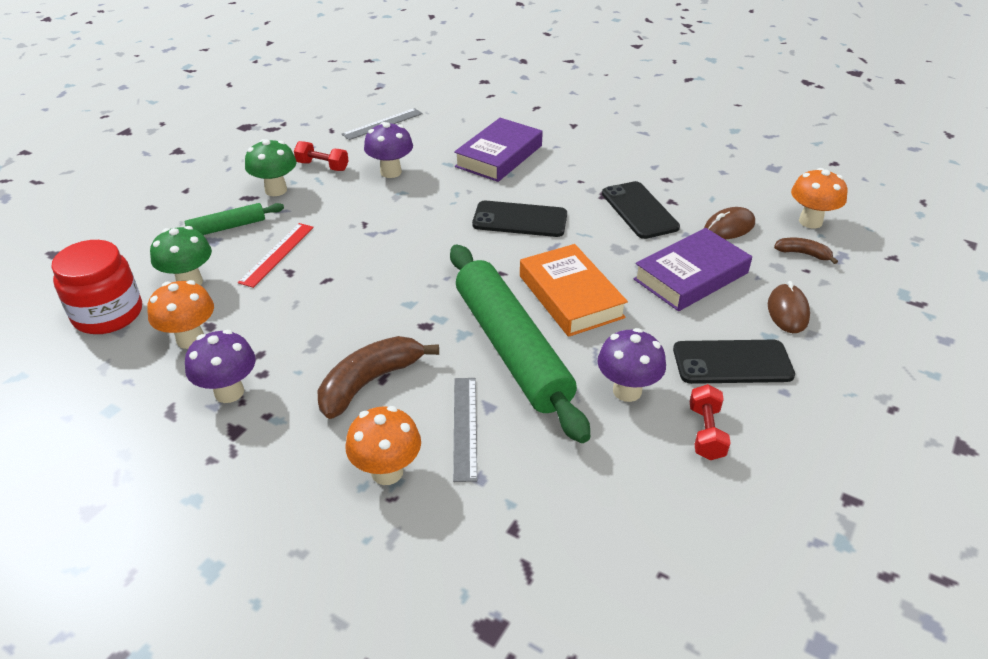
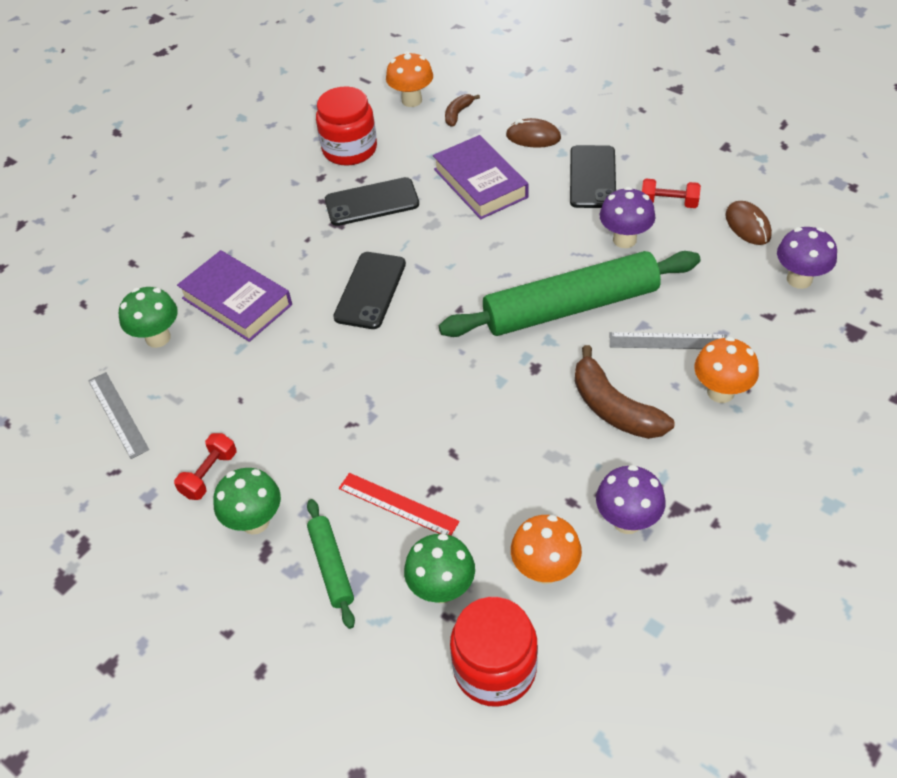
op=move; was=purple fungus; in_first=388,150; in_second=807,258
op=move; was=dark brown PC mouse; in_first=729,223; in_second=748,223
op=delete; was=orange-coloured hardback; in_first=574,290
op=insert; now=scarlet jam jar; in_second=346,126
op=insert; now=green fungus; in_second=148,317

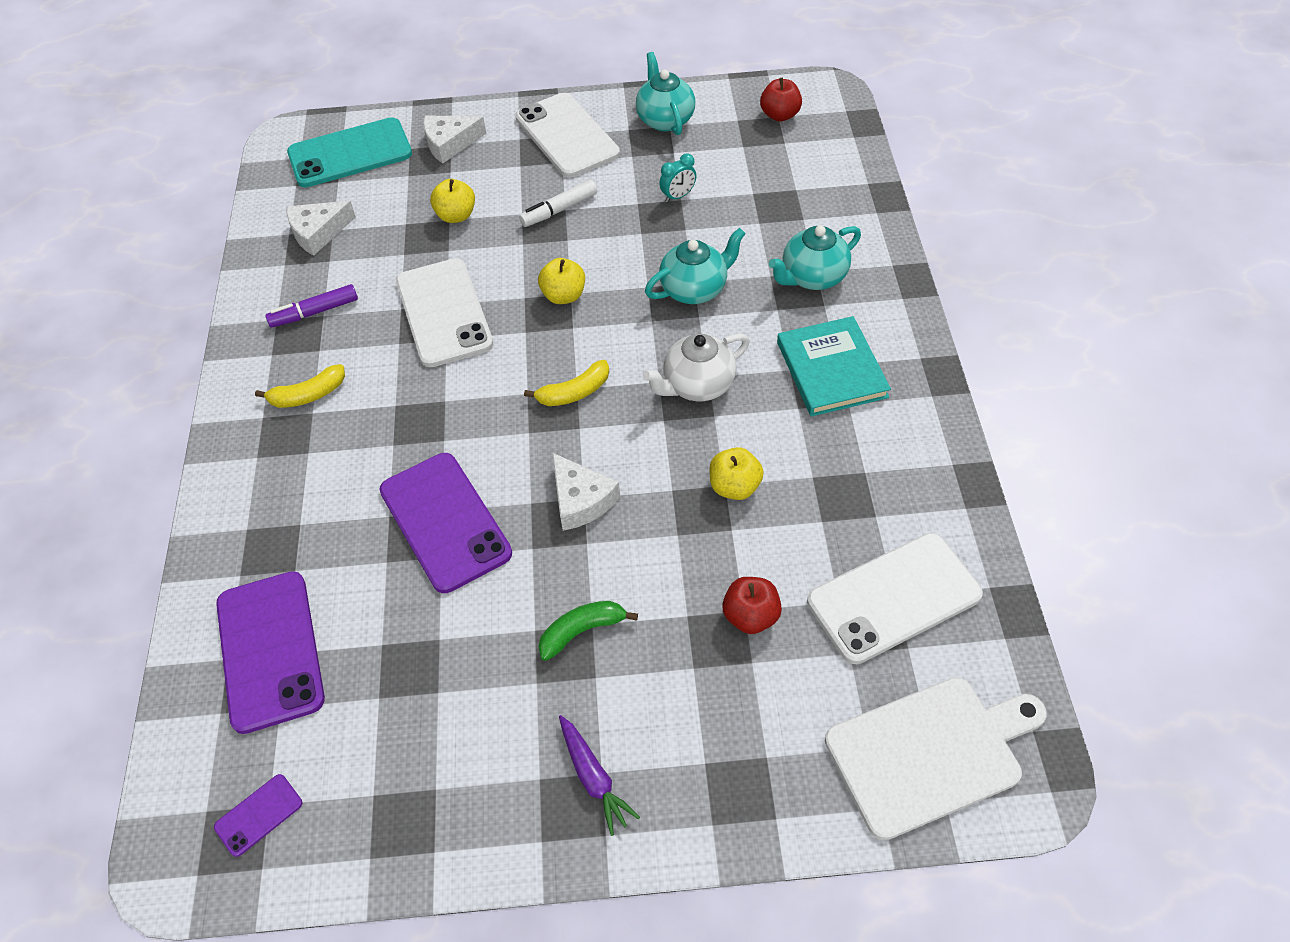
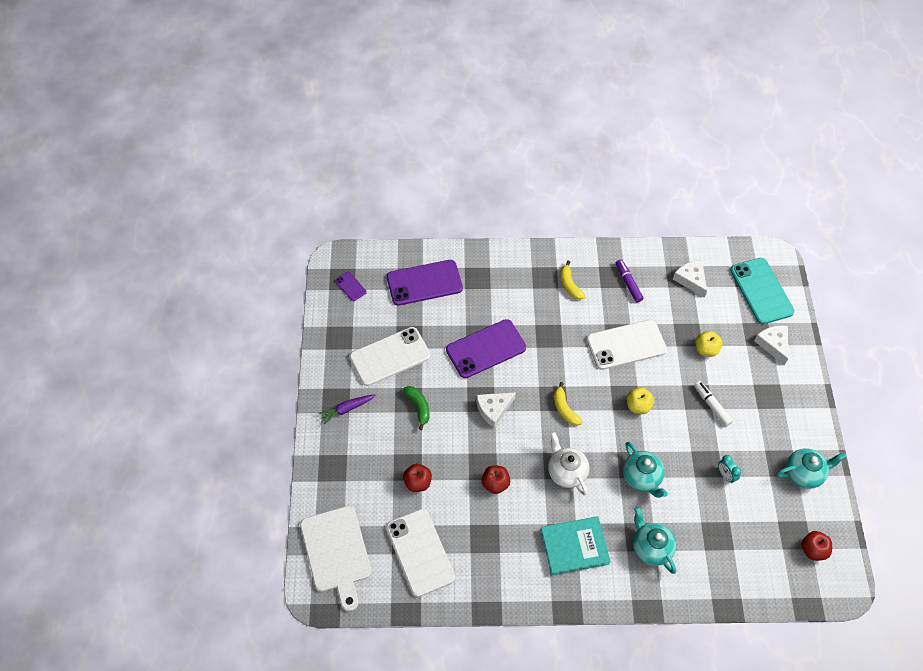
op=move; was=snow-white mobile phone; in_first=567,135; in_second=390,356
op=recolor; was=golden toy apple; now=scarlet toy apple; in_first=736,473; in_second=496,479

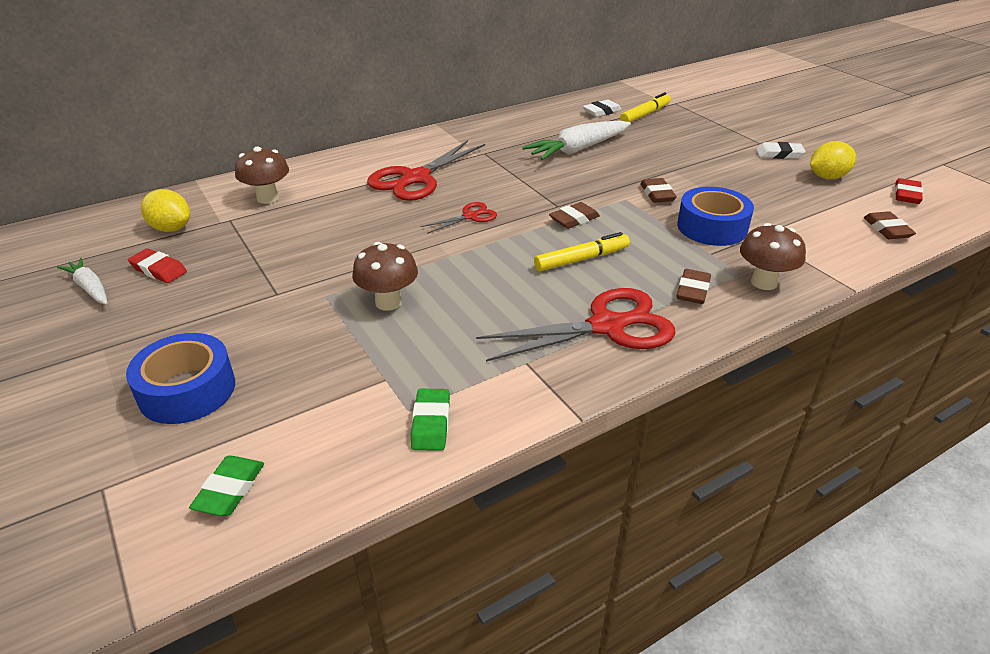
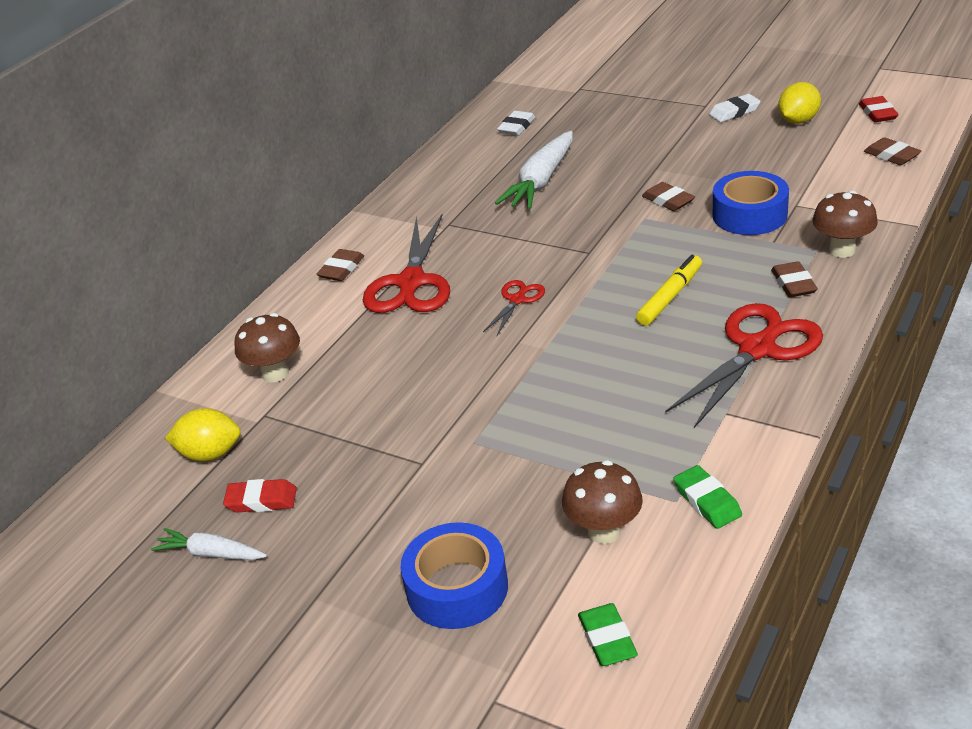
op=delete; was=golden marker pen; in_first=645,107
op=move; was=dark brown eraser; in_first=574,215; in_second=340,265
op=move; was=dark brown fungus; in_first=385,276; in_second=602,502

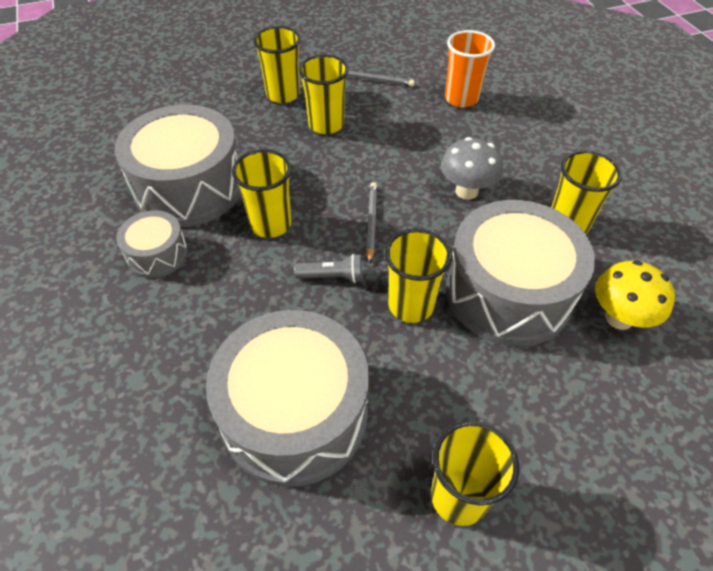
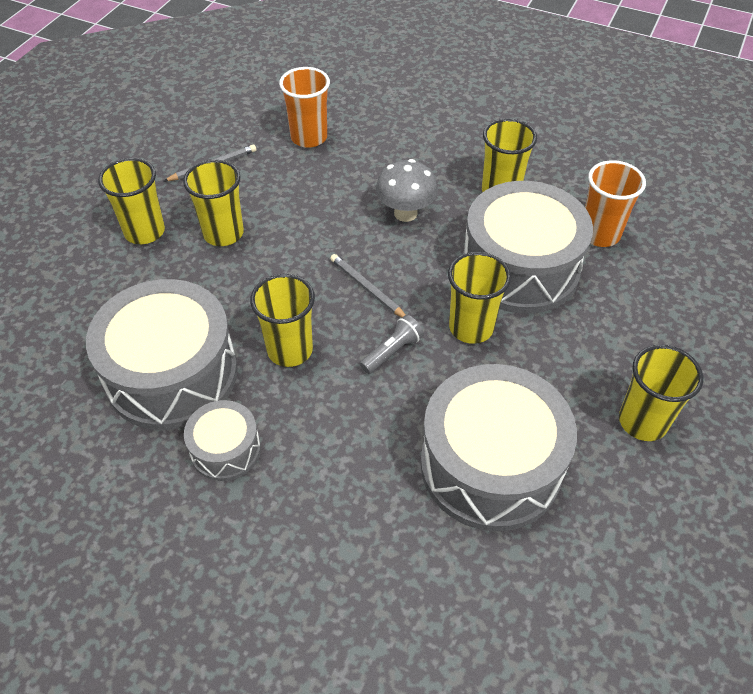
op=replace; was=golden fungus; now=orange-coloured tumbler; in_first=635,295; in_second=615,203

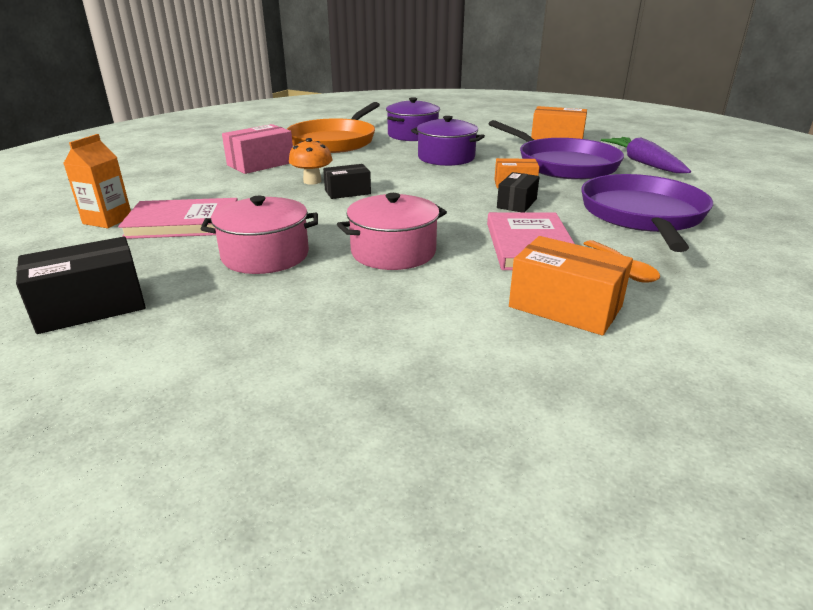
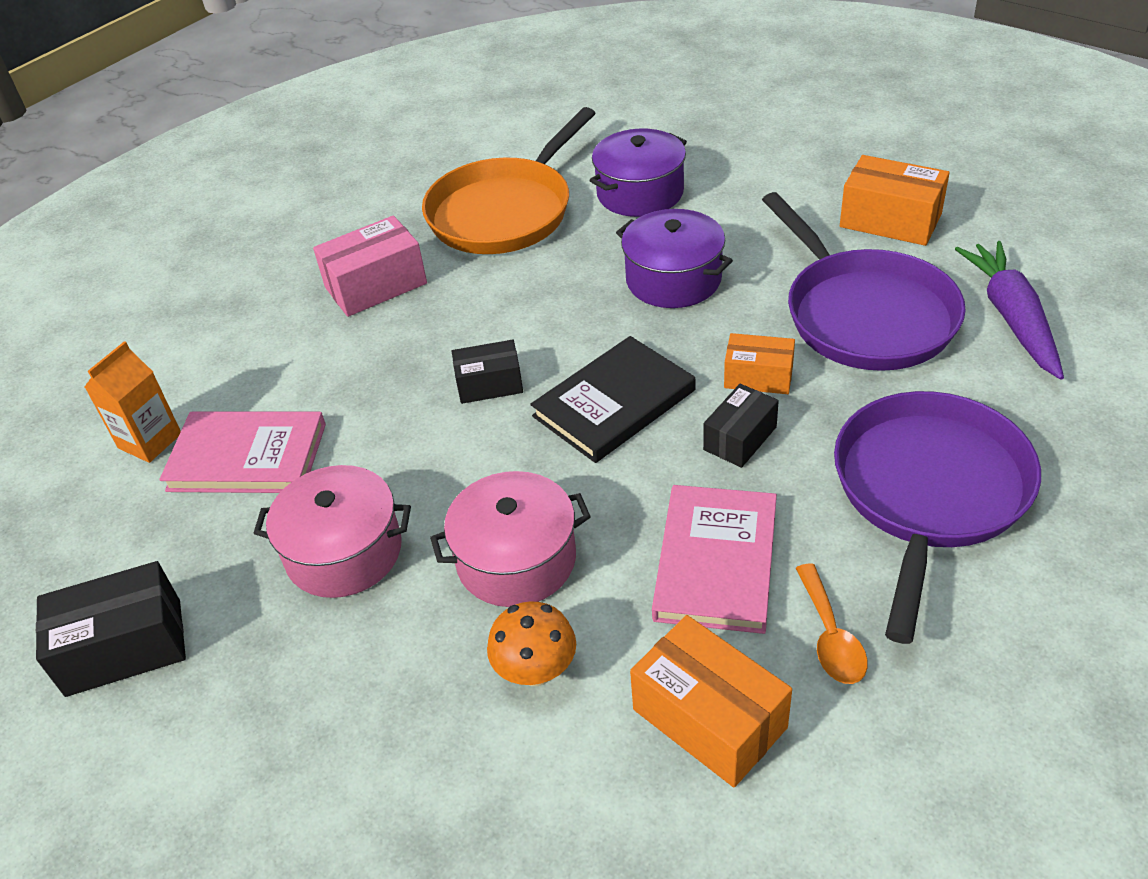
op=move; was=orange-coloured fungus; in_first=310,161; in_second=531,643
op=insert; now=jet-black hardback; in_second=612,399

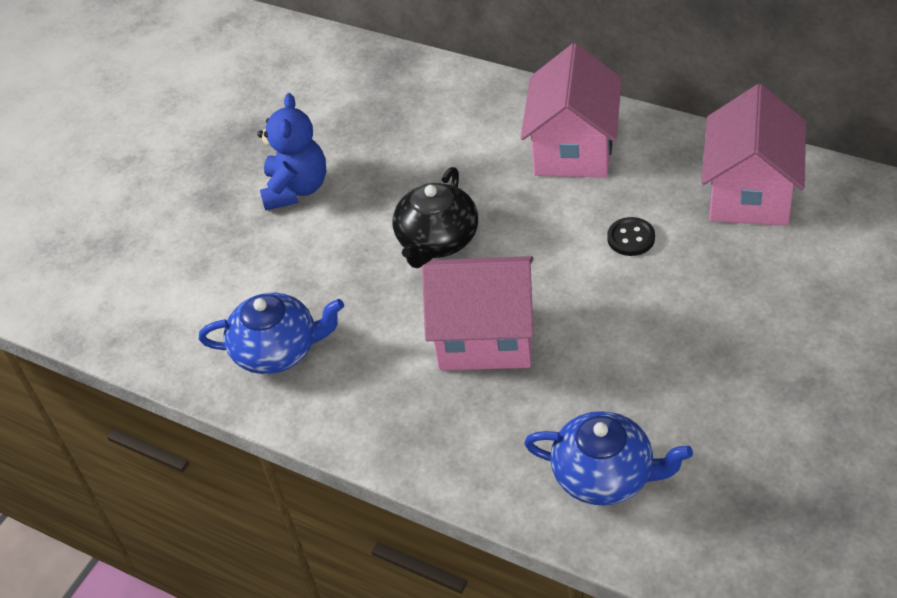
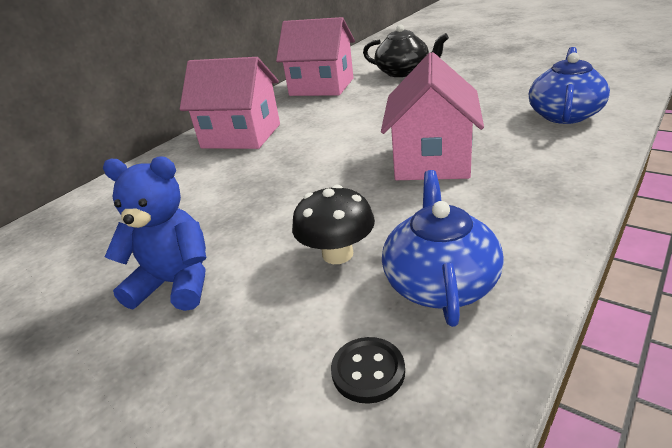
op=move; was=jet-black china teapot; in_first=435,217; in_second=406,50
op=move; was=jet-black button; in_first=631,236; in_second=368,370
op=insert; now=jet-black fungus; in_second=333,224

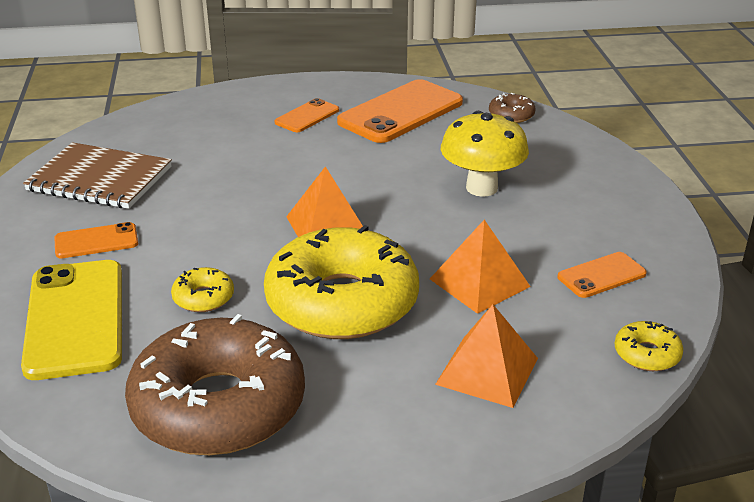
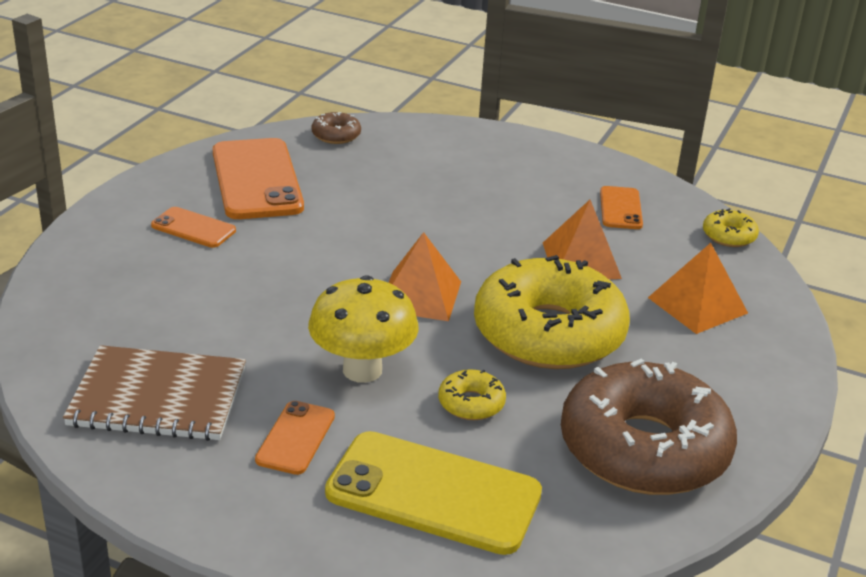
op=rotate; was=orange-coloured mobile phone; in_first=307,115; in_second=193,227; clockwise=-45
op=move; was=golden fungus; in_first=485,154; in_second=363,329
op=rotate; was=dark brown notepad; in_first=97,175; in_second=154,393; clockwise=45

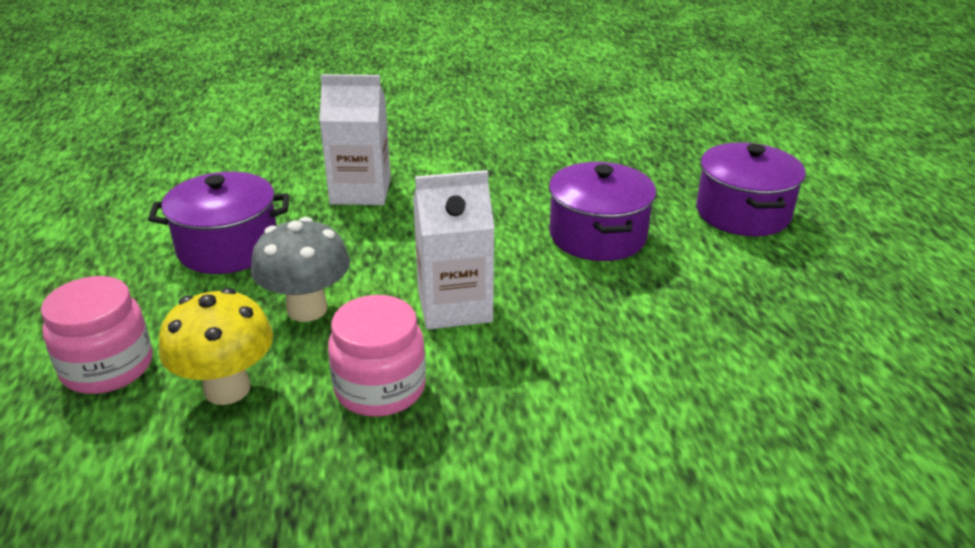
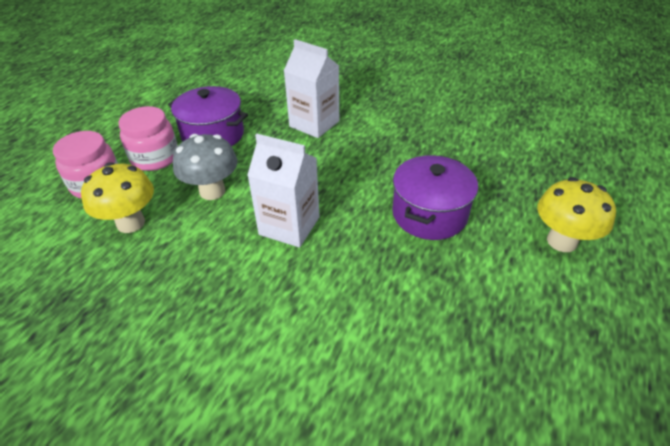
op=replace; was=purple pot; now=golden fungus; in_first=751,189; in_second=576,214
op=move; was=pink jam jar; in_first=377,356; in_second=148,138

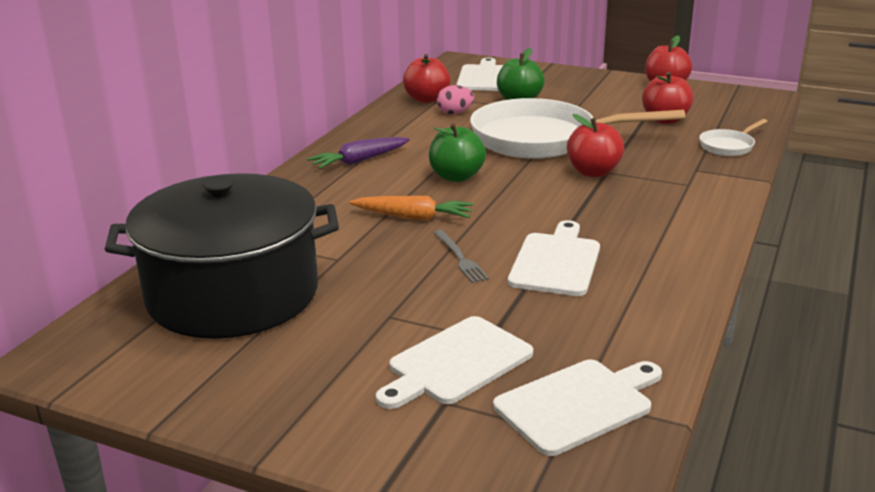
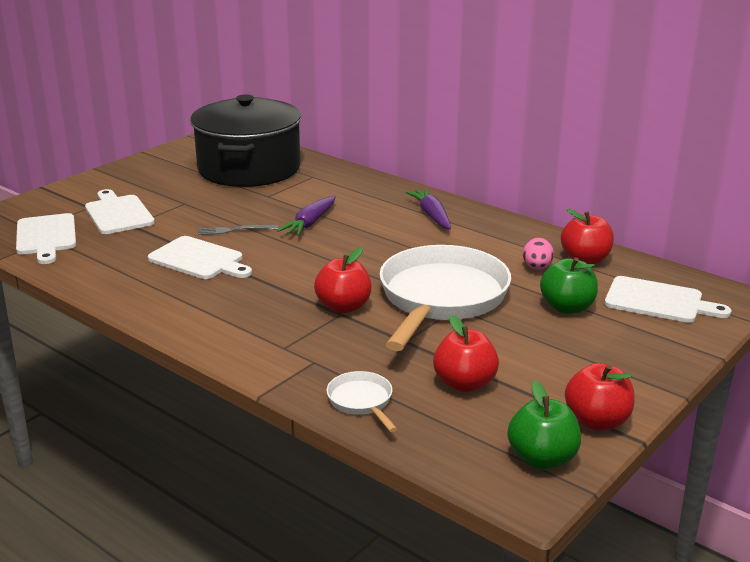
op=move; was=green toy apple; in_first=457,152; in_second=544,425
op=recolor; was=orange-coloured toy carrot; now=purple toy carrot; in_first=411,208; in_second=306,216

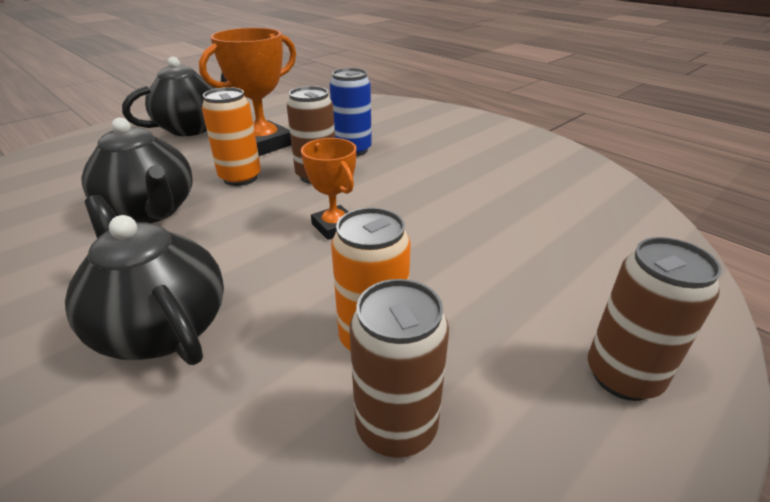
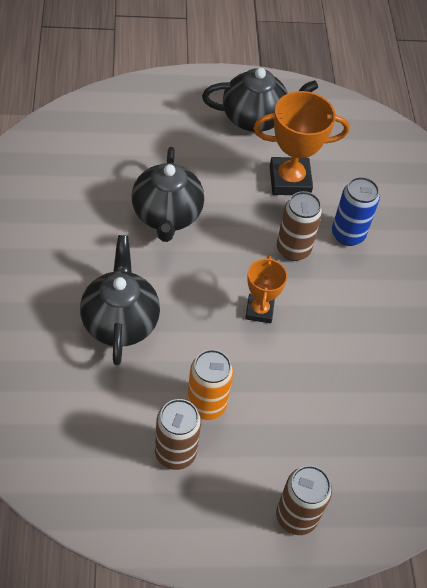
op=delete; was=orange-coloured can; in_first=231,136

